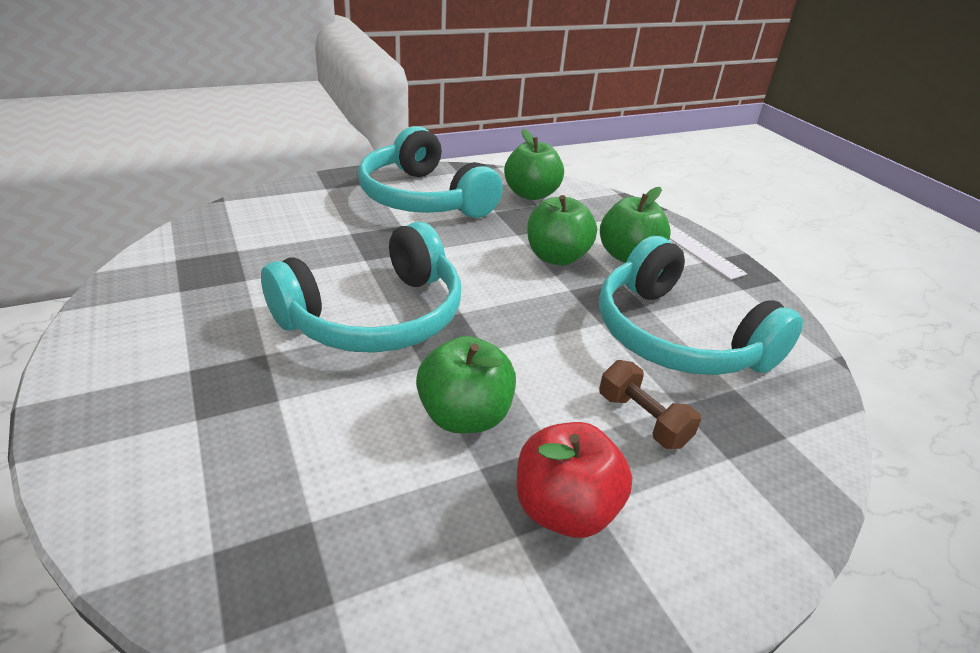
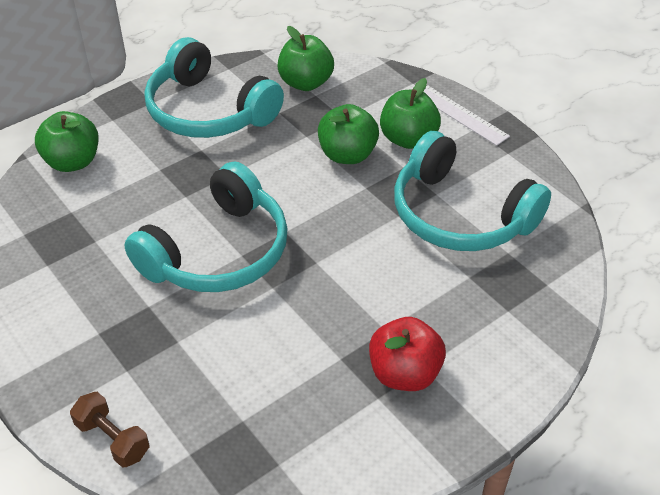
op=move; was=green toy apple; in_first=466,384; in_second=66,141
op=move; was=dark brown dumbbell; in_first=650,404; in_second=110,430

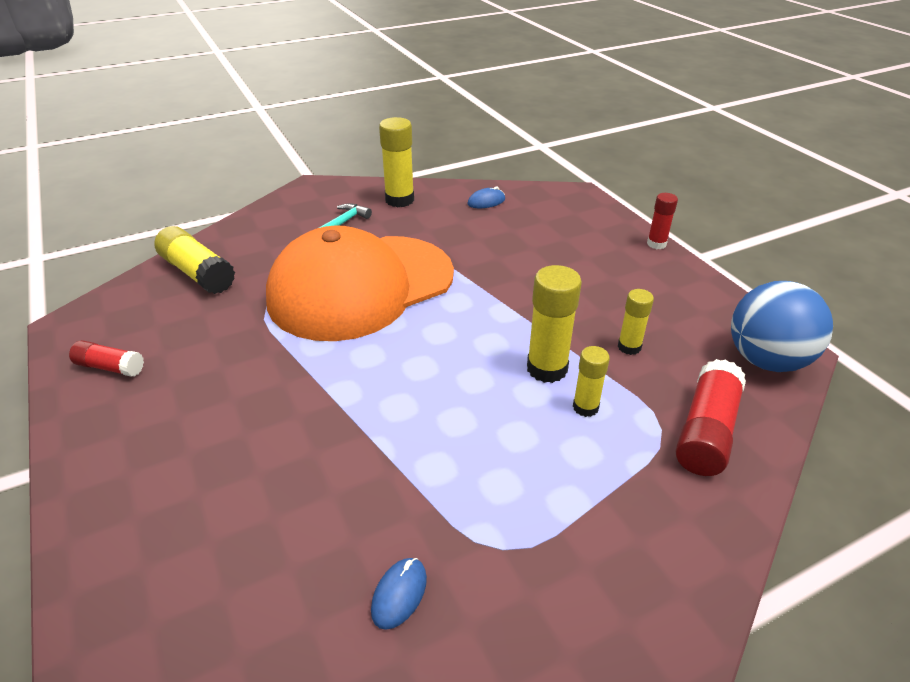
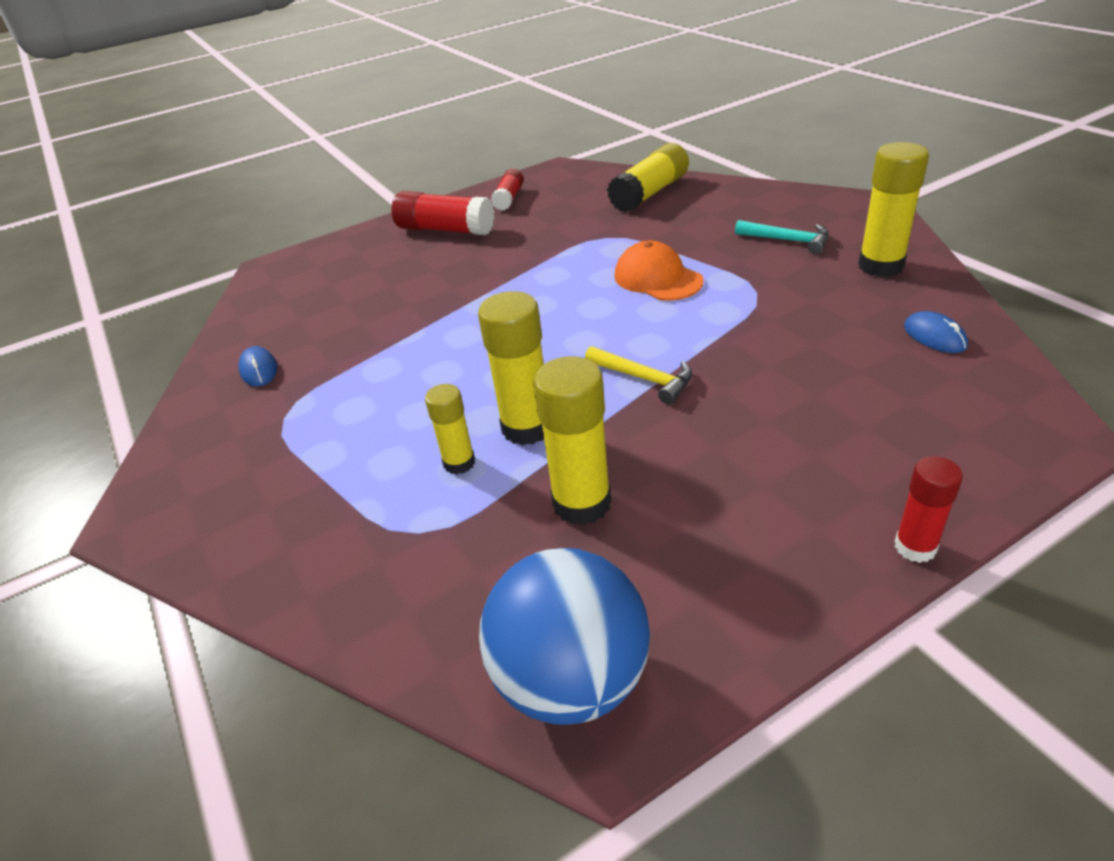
op=resize; was=orange-coloured baseball cap; in_first=360,283; in_second=659,271; ratio=0.42
op=resize; was=golden stick of glue; in_first=636,322; in_second=572,440; ratio=1.67
op=move; was=scarlet stick of glue; in_first=710,417; in_second=442,213
op=rotate; was=blue PC mouse; in_first=399,594; in_second=258,366; clockwise=45
op=insert; now=golden hammer; in_second=638,375

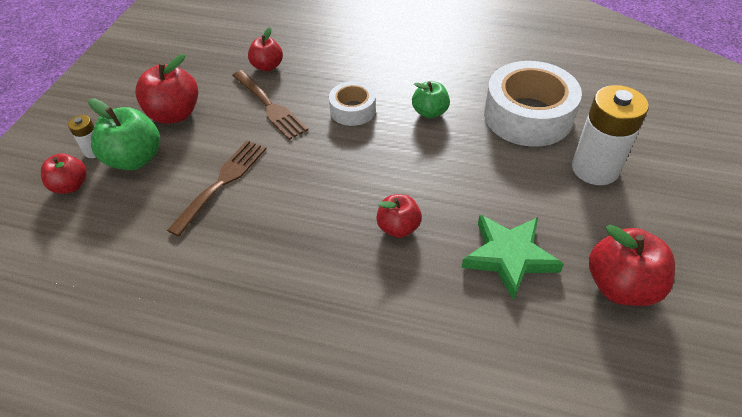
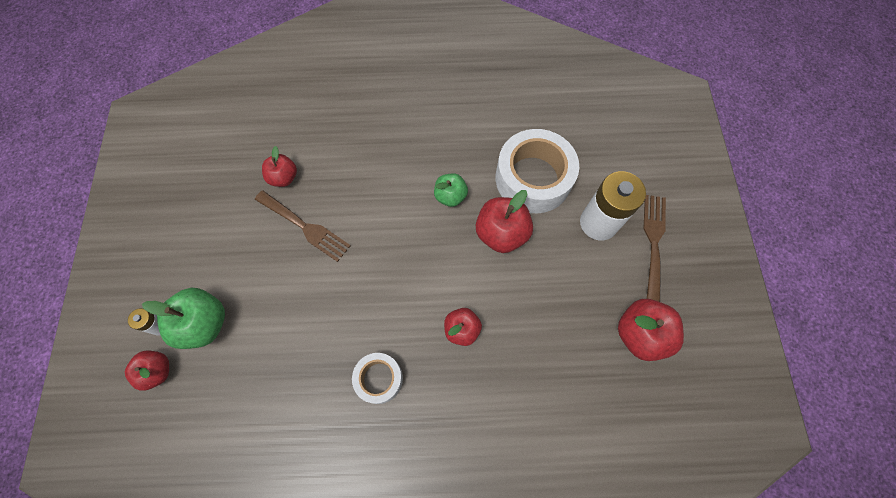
op=move; was=scarlet toy apple; in_first=166,89; in_second=504,221
op=move; was=snow-white sticky tape; in_first=352,103; in_second=377,378
op=move; was=dark brown table fork; in_first=216,188; in_second=655,248
op=delete; was=green star; in_first=512,258

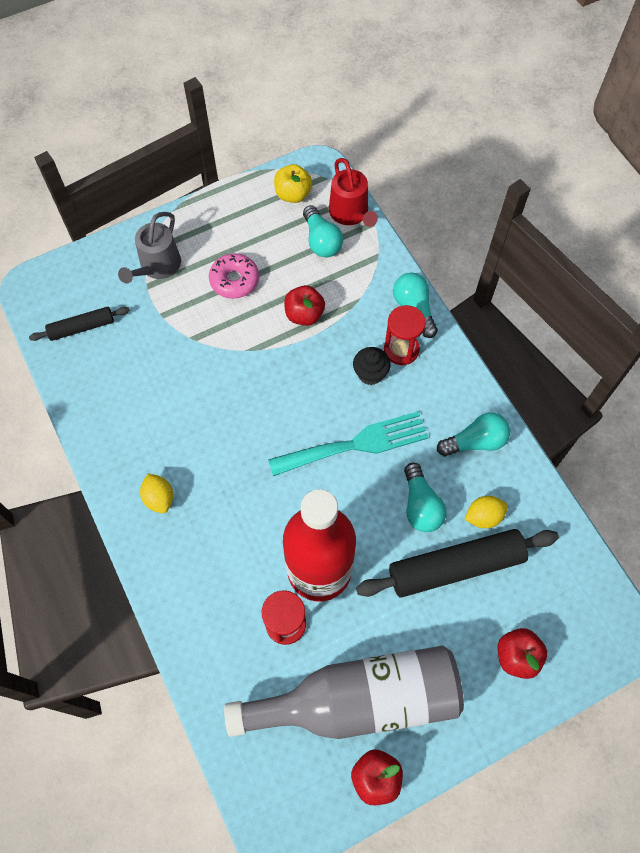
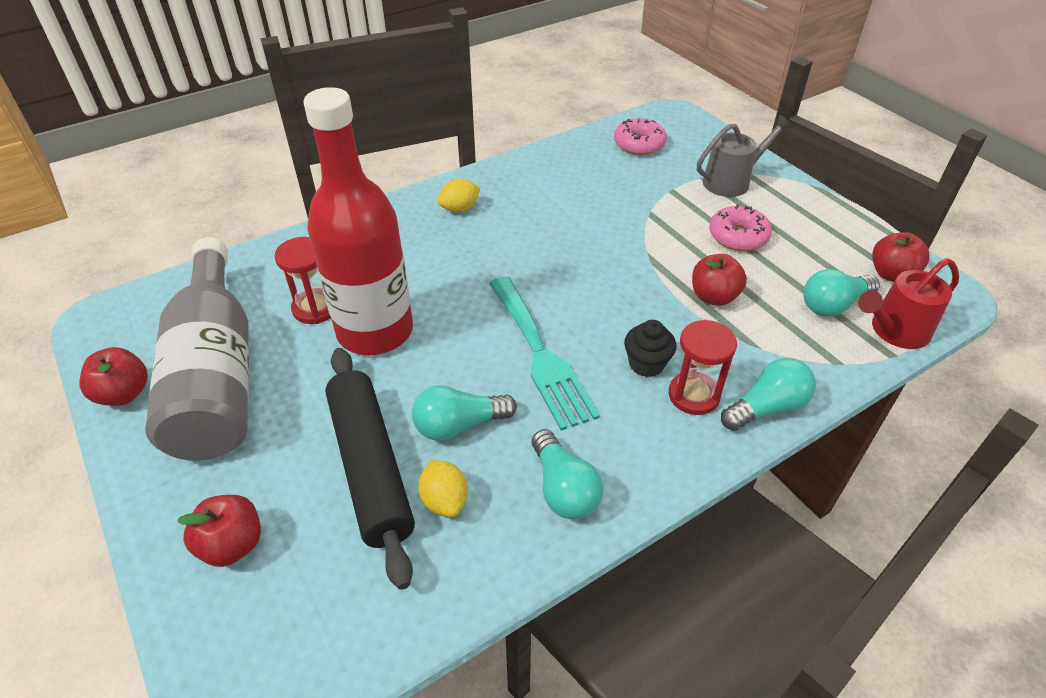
op=recolor; was=golden toy apple; now=scarlet toy apple; in_first=293,183; in_second=901,257
op=rotate; was=gray sprinkling can; in_first=149,248; in_second=744,156; clockwise=135
op=replace; was=jet-black rolling pin; now=pink doughnut; in_first=79,324; in_second=640,136

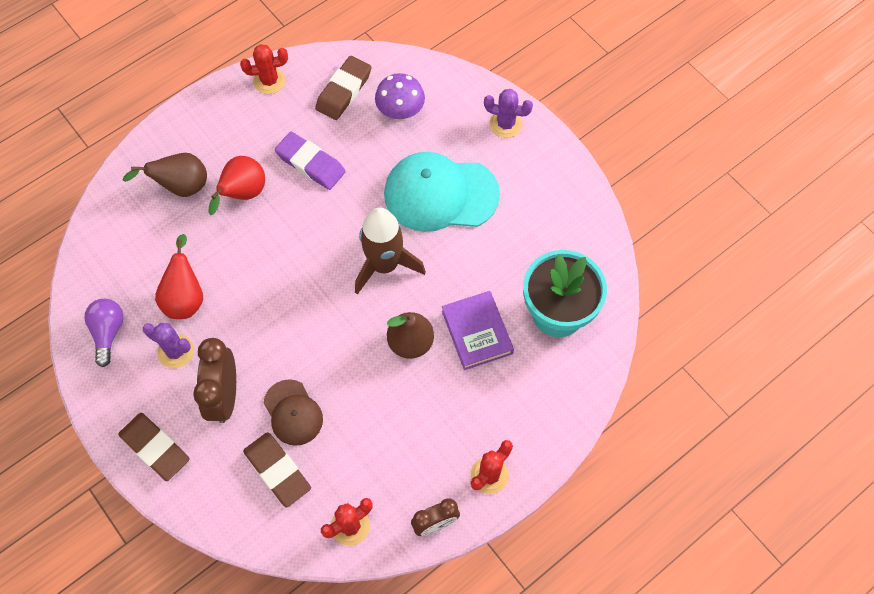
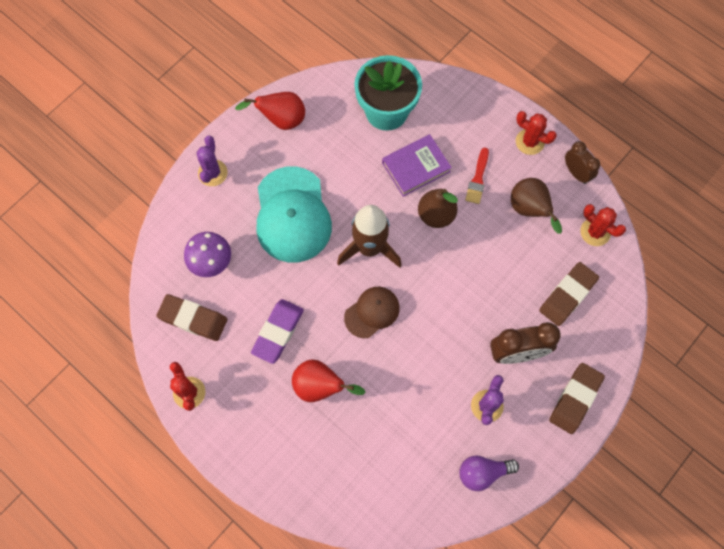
op=move; was=dark brown toy pear; in_first=165,175; in_second=536,206
op=move; was=scarlet toy pear; in_first=179,276; in_second=270,111
op=move; was=dark brown baseball cap; in_first=293,412; in_second=372,312
op=insert; now=scarlet paintbrush; in_second=477,175

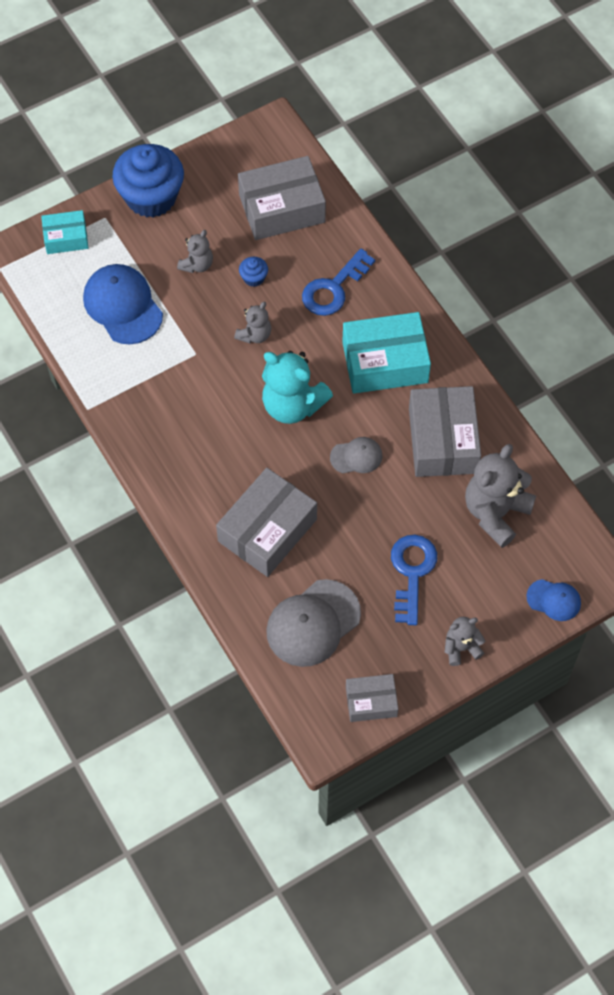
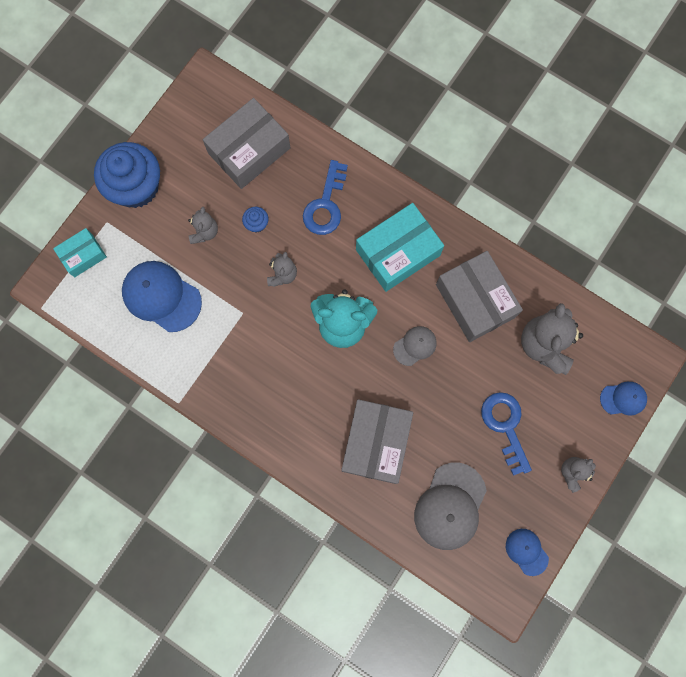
op=replace; was=gray parcel; now=blue baseball cap; in_first=372,698; in_second=527,552

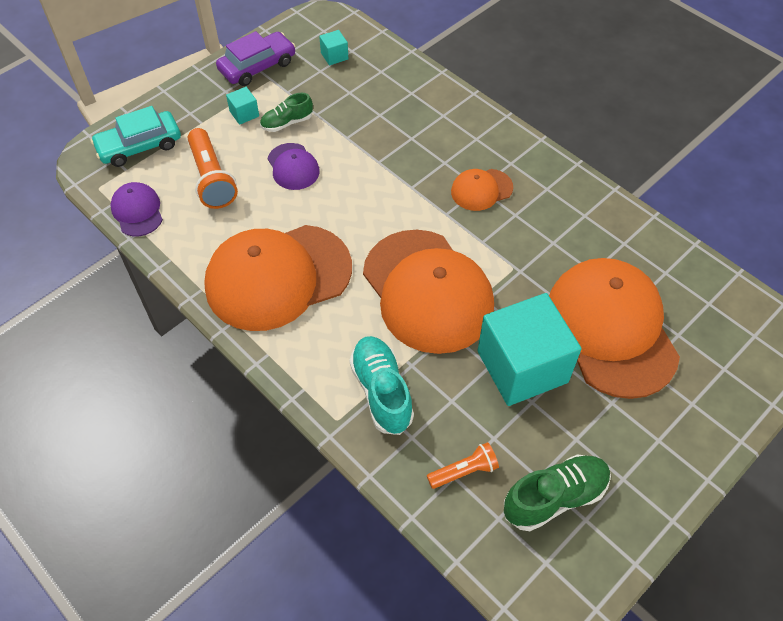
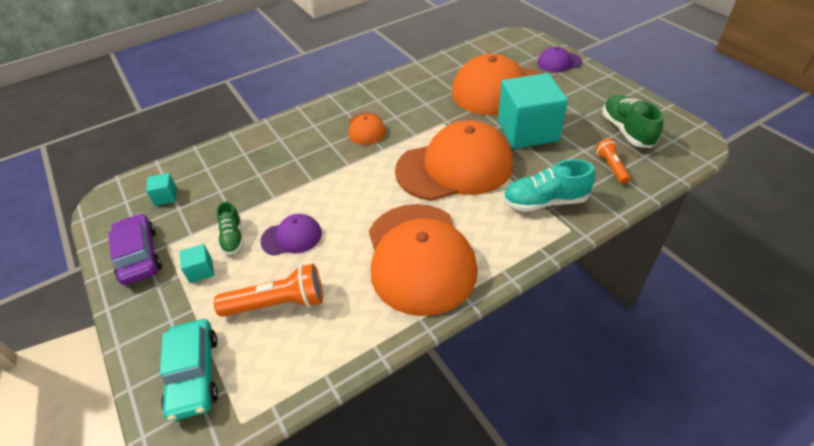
op=move; was=purple baseball cap; in_first=136,209; in_second=559,60

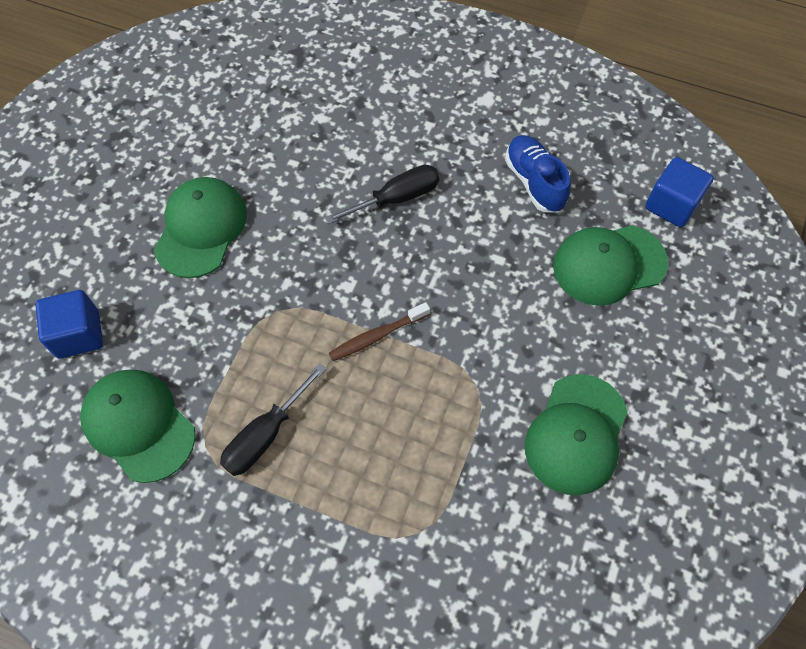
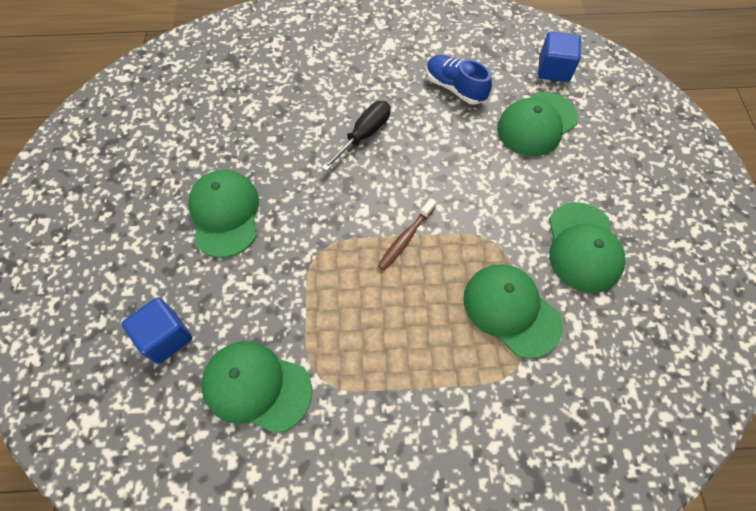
op=delete; was=jet-black flat screwdriver; in_first=273,419
op=insert; now=green baseball cap; in_second=513,311

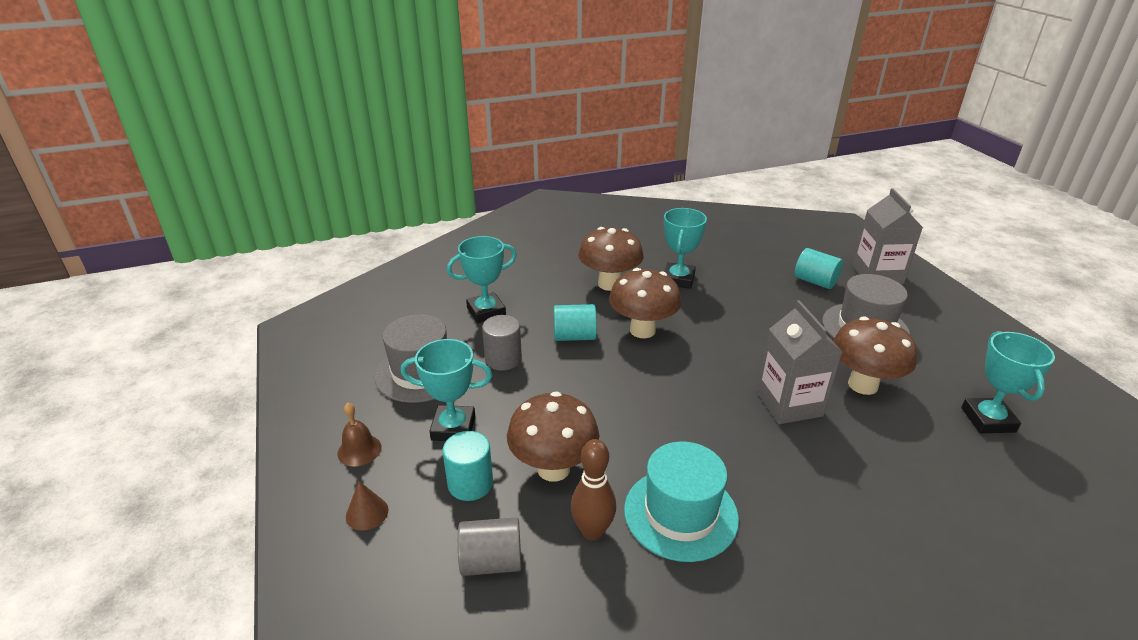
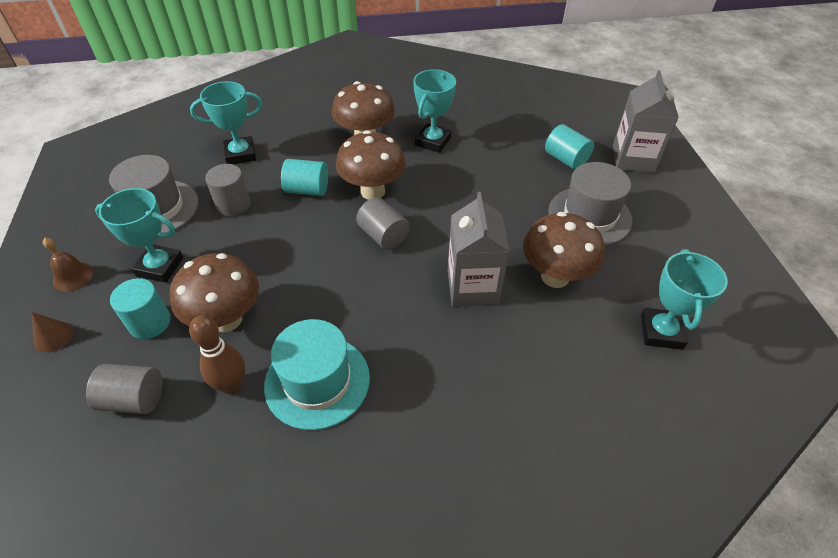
op=insert; now=gray cylinder; in_second=383,223

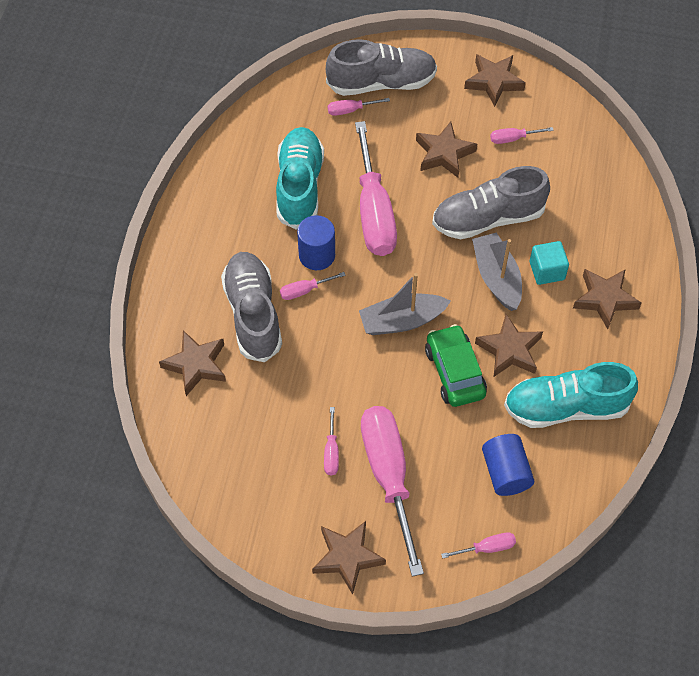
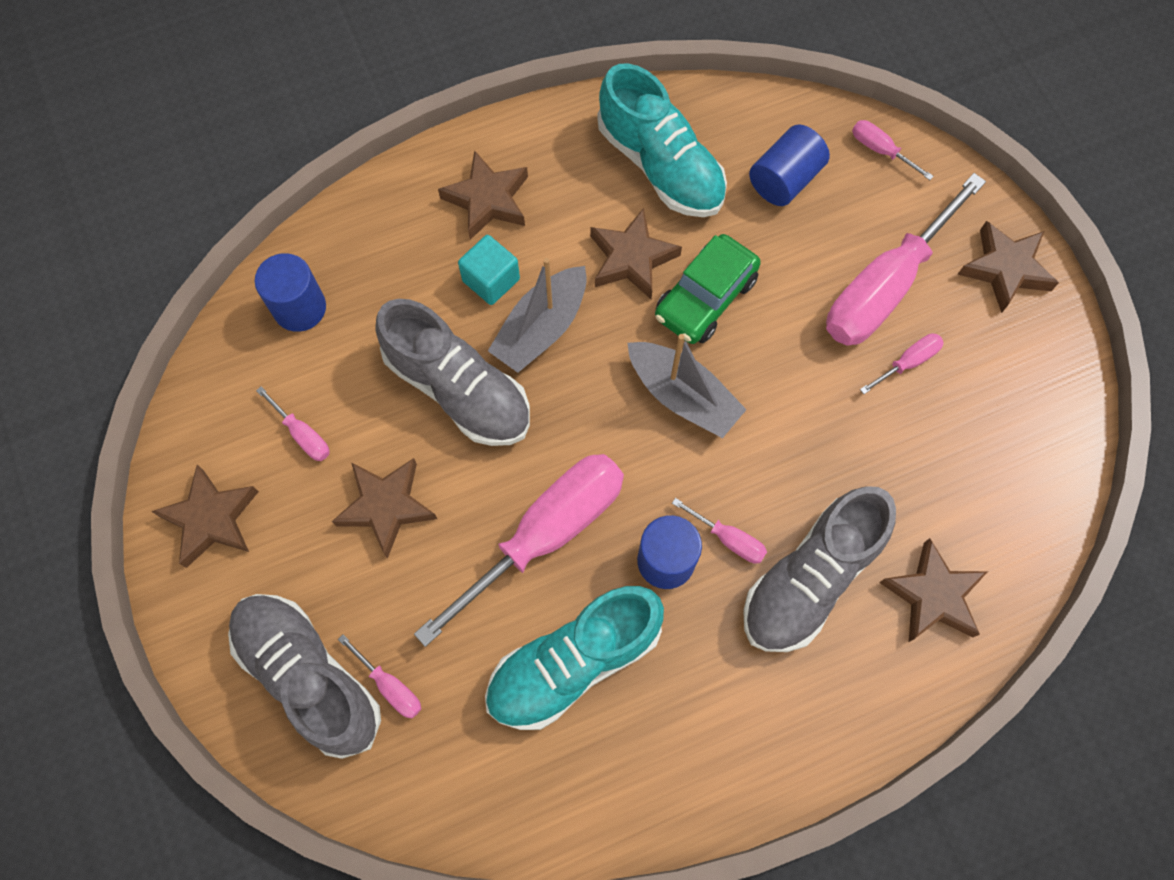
op=insert; now=blue cylinder; in_second=290,292

